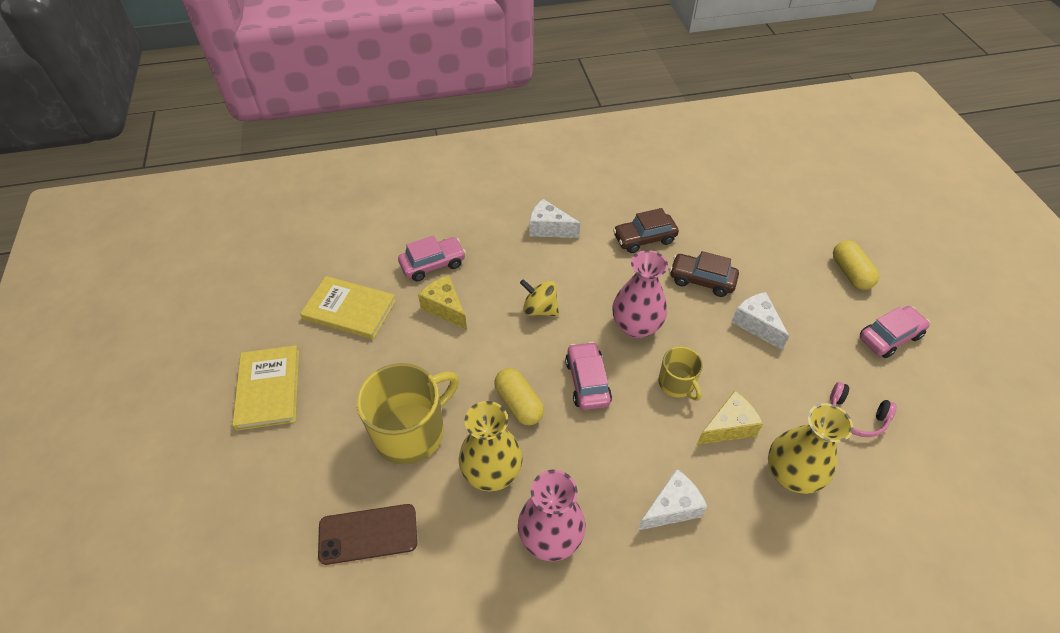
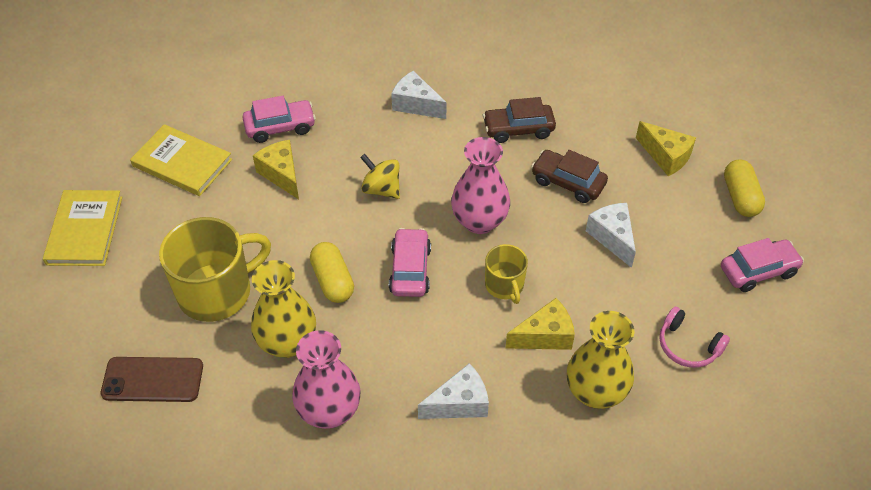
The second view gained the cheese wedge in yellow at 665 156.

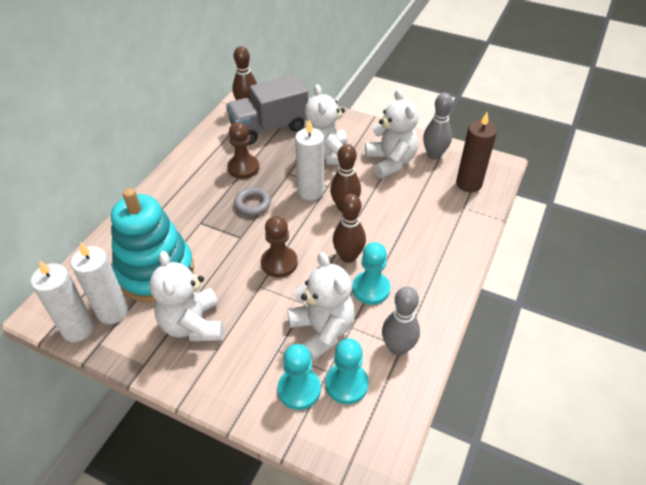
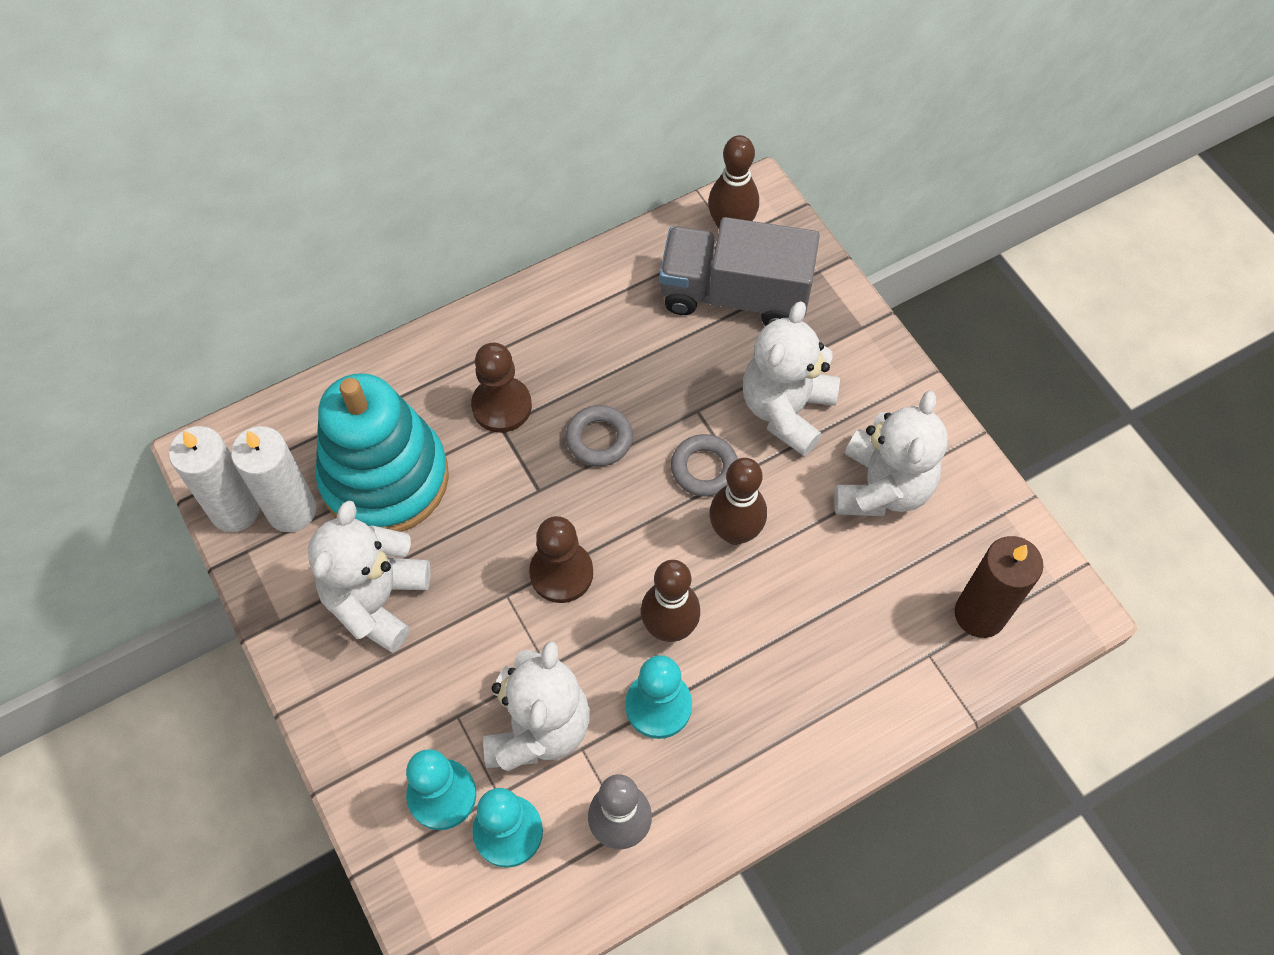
The second view lost the skittle in gray at 434 155.
Where the candle in snow-white stood at 310 191, the hoop in gray came to stand at 704 468.
The chess pawn in brown ended up elsewhere, having gone from 243 168 to 502 406.

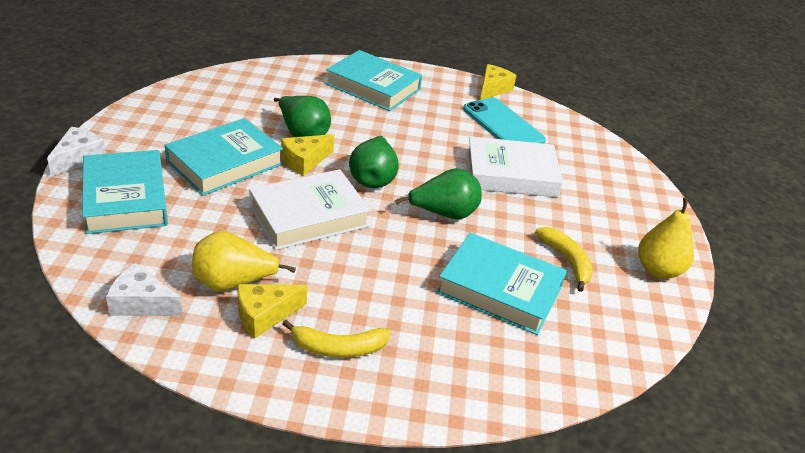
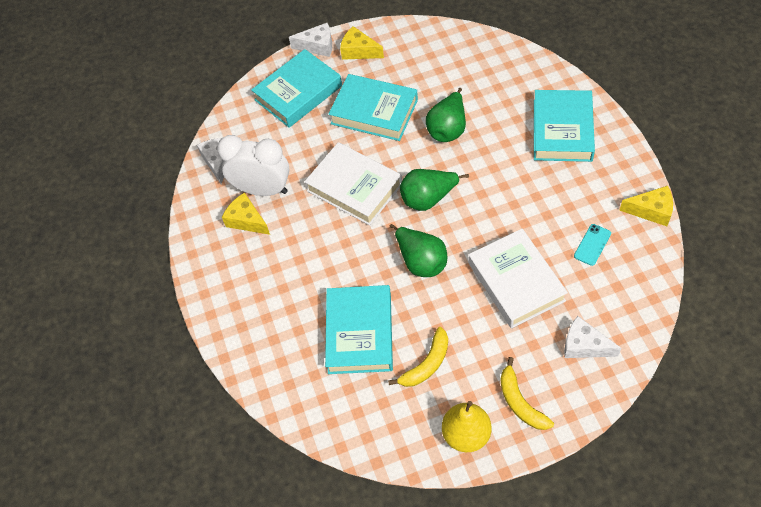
The size of the phone in turquoise at 503 125 changed by a factor of 0.50.
The cheese wedge in yellow ended up elsewhere, having gone from 304 161 to 359 51.
Where the pear in yellow stood at 233 283, the clock in snow-white came to stand at 263 190.
The toy banana in yellow ended up elsewhere, having gone from 338 348 to 520 402.
The second view gained the cheese wedge in snow-white at 584 345.

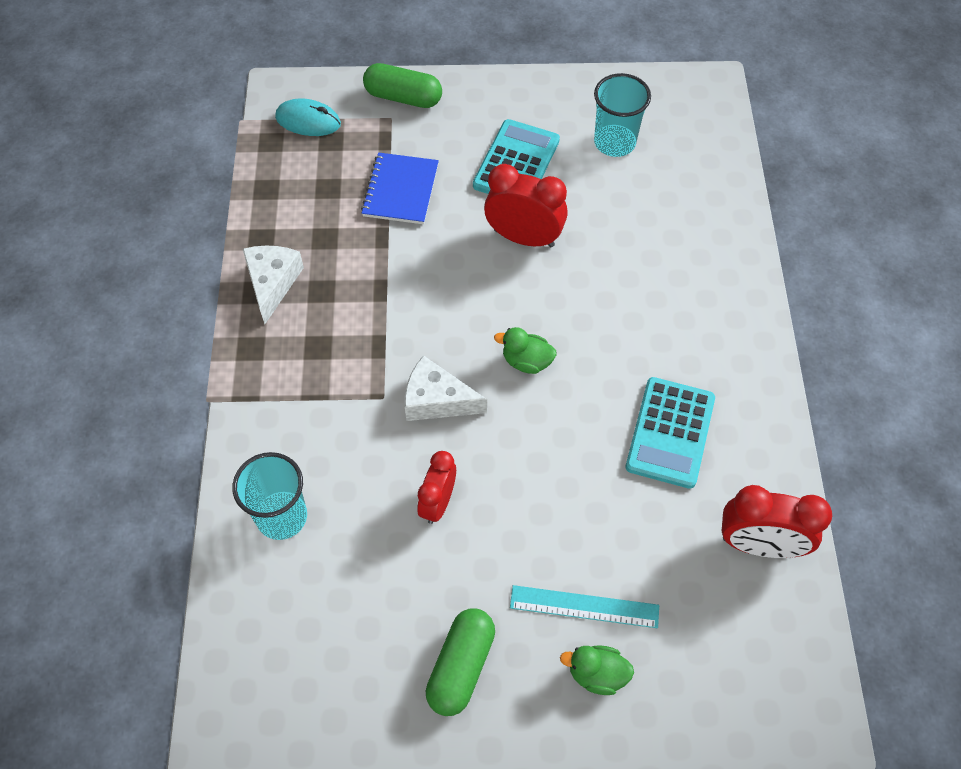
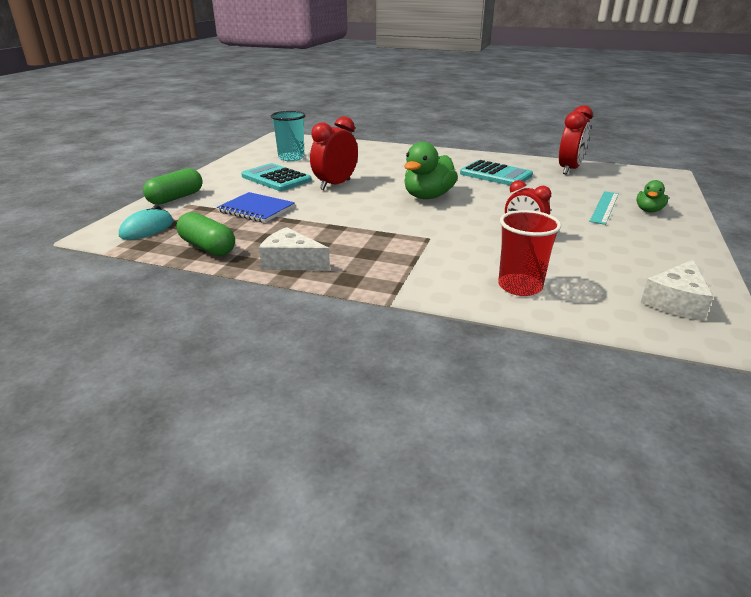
The size of the duck in green at 526 361 changed by a factor of 1.81.
The cheese wedge in snow-white ended up elsewhere, having gone from 436 400 to 675 302.
What was the cup in turquoise at 282 516 turned into the cup in scarlet at 520 286.
The capsule in green ended up elsewhere, having gone from 461 666 to 207 247.

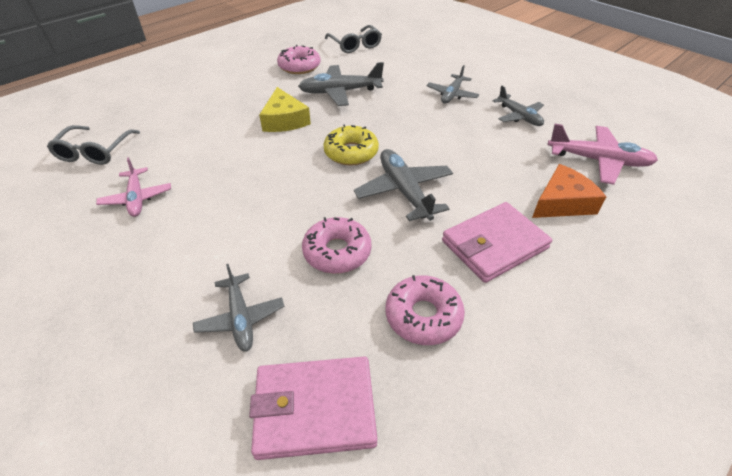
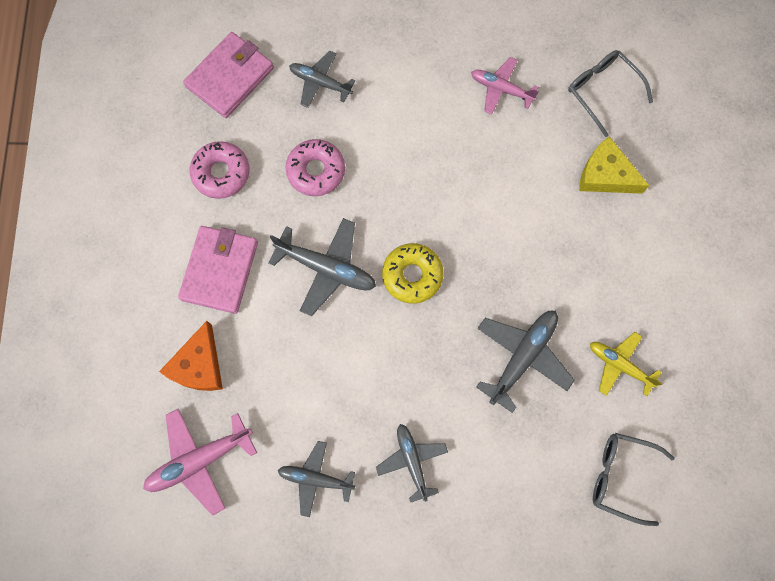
Where the glazed donut in rose-pink stood at 299 66, the plane in yellow came to stand at 619 365.
The cheese wedge in yellow ended up elsewhere, having gone from 284 120 to 605 175.

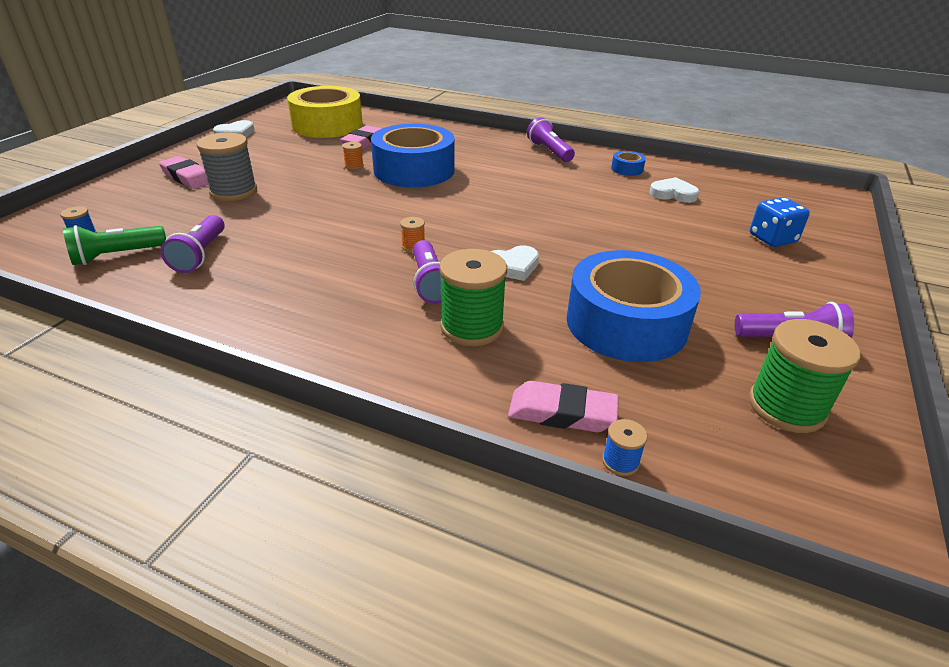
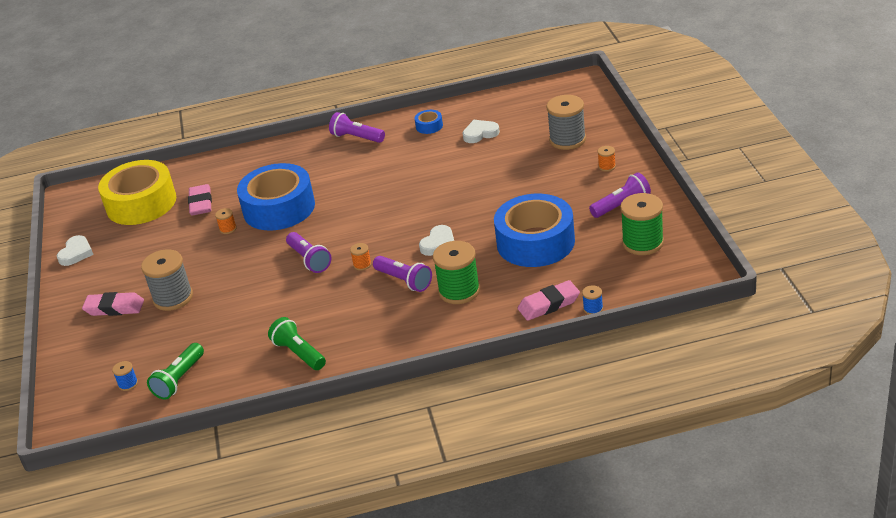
Where the die in blue stood at 772 238, the bobbin in gray came to stand at 567 140.
The torch in royal purple ended up elsewhere, having gone from 200 255 to 309 260.
The second view gained the bobbin in orange-coloured at 607 166.
The second view gained the torch in green at 299 353.

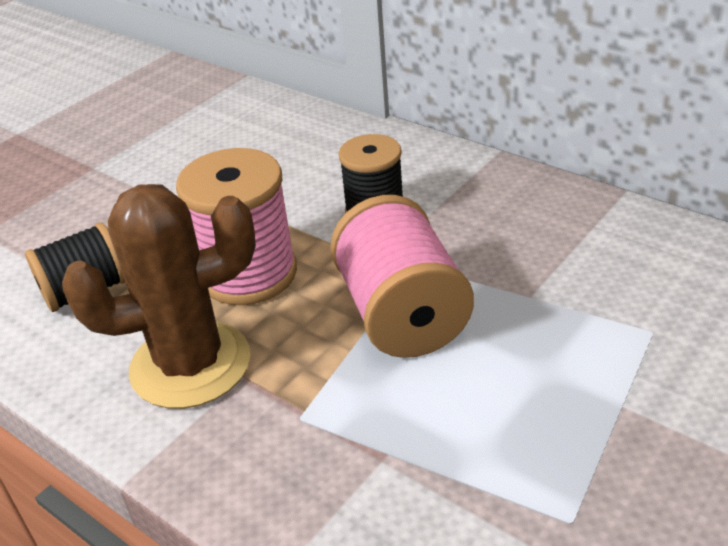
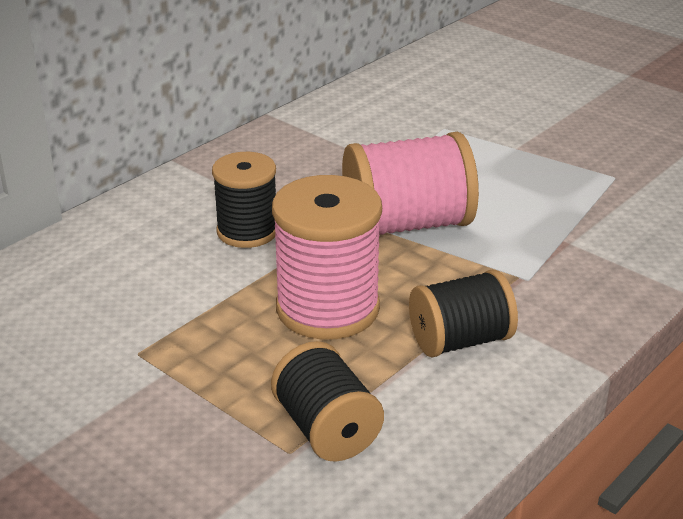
Where the saguaro cactus in brown stood at 190 364, the bobbin in jet-black came to stand at 460 341.

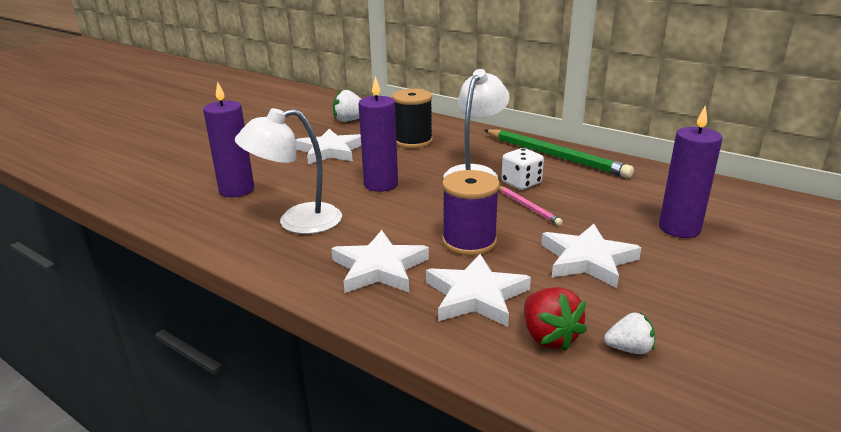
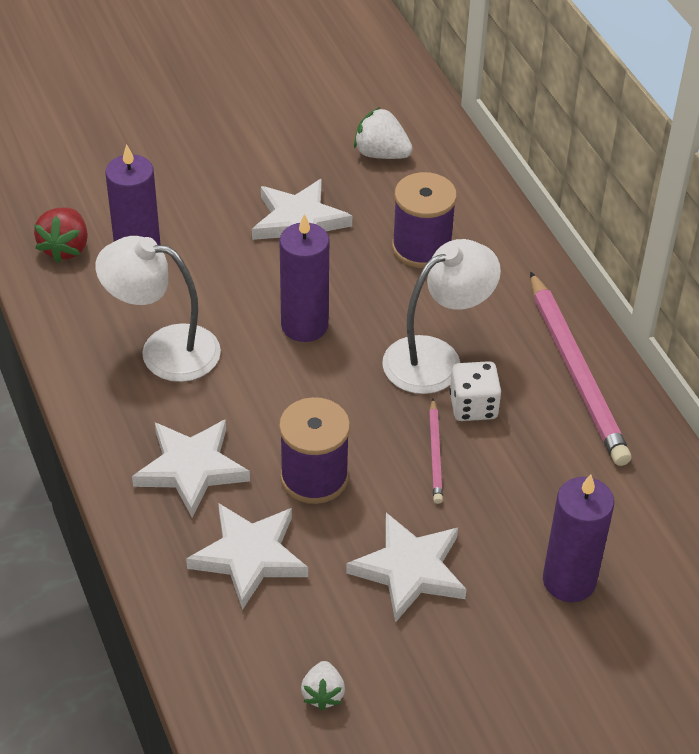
What was the bobbin in jet-black at 413 141 turned into the bobbin in royal purple at 421 247.
What was the pencil in green at 555 156 turned into the pencil in rose-pink at 576 372.
The strawberry in scarlet ended up elsewhere, having gone from 549 337 to 65 248.
The strawberry in snow-white at 629 349 ended up facing another way, 60 degrees clockwise from before.

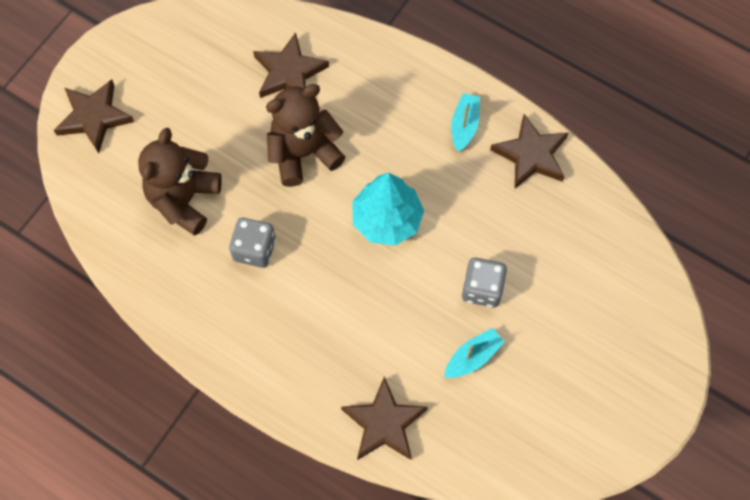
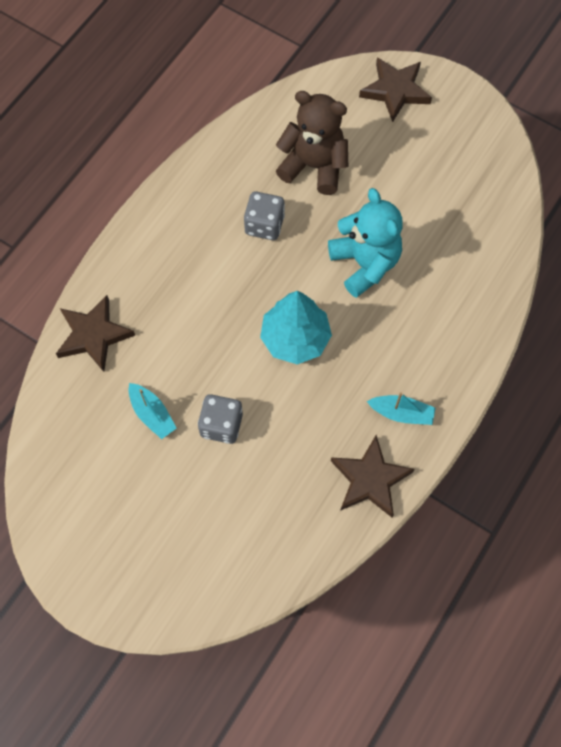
The second view lost the five-pointed star in brown at 289 72.
What was the teddy in brown at 303 153 turned into the teddy in turquoise at 365 263.

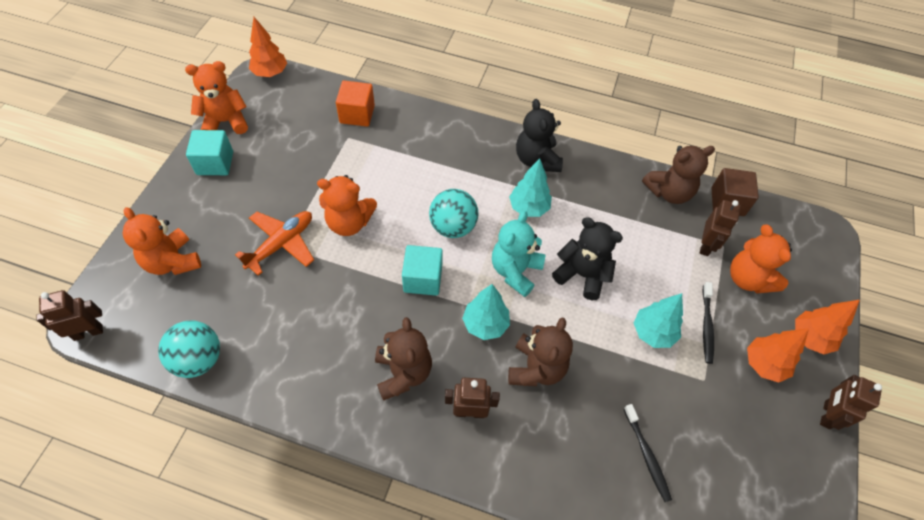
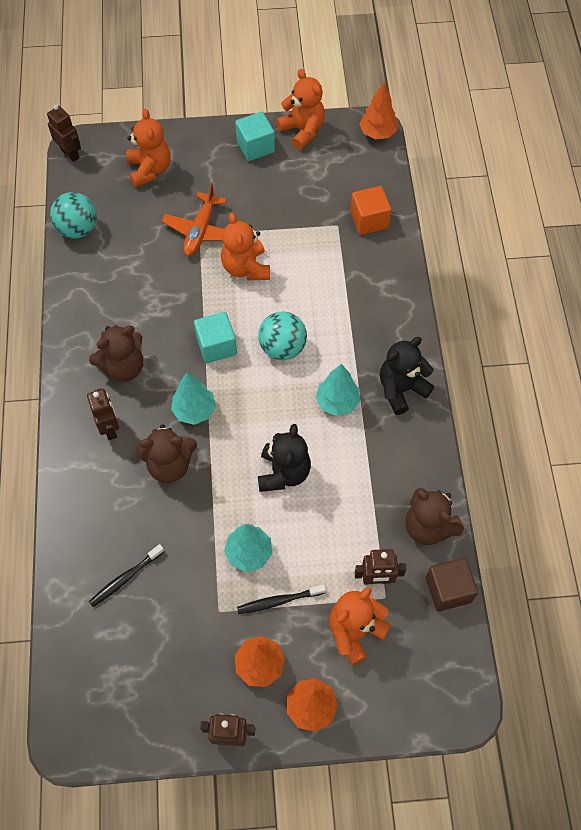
The teddy in orange-coloured at 172 261 ended up facing another way, 135 degrees clockwise from before.
The plane in orange-coloured at 281 244 ended up facing another way, 90 degrees clockwise from before.
The second view lost the teddy in turquoise at 515 271.

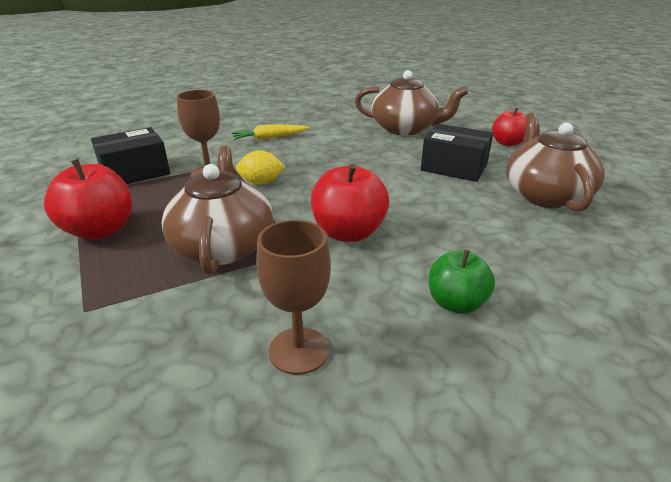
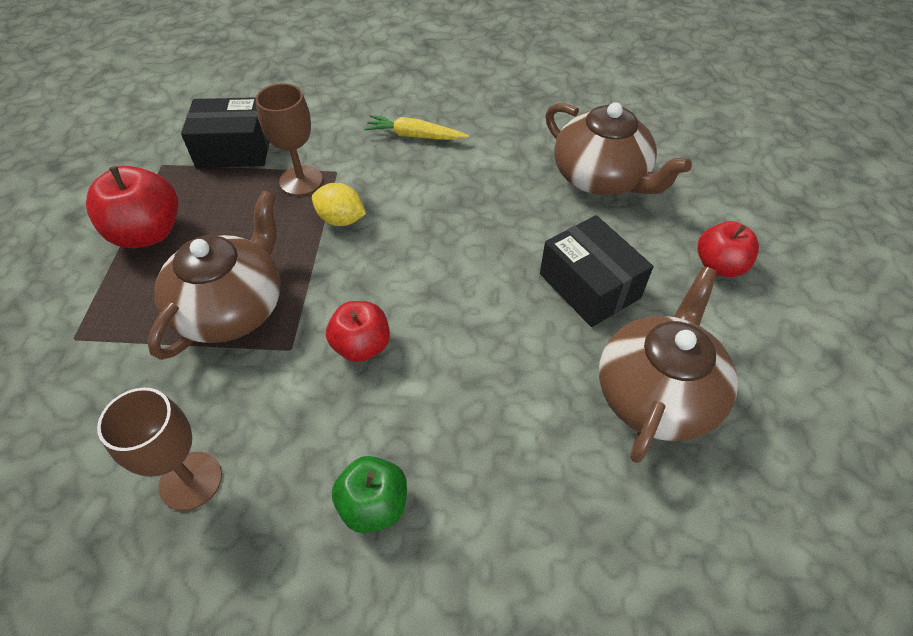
The size of the apple in scarlet at 348 232 changed by a factor of 0.67.

